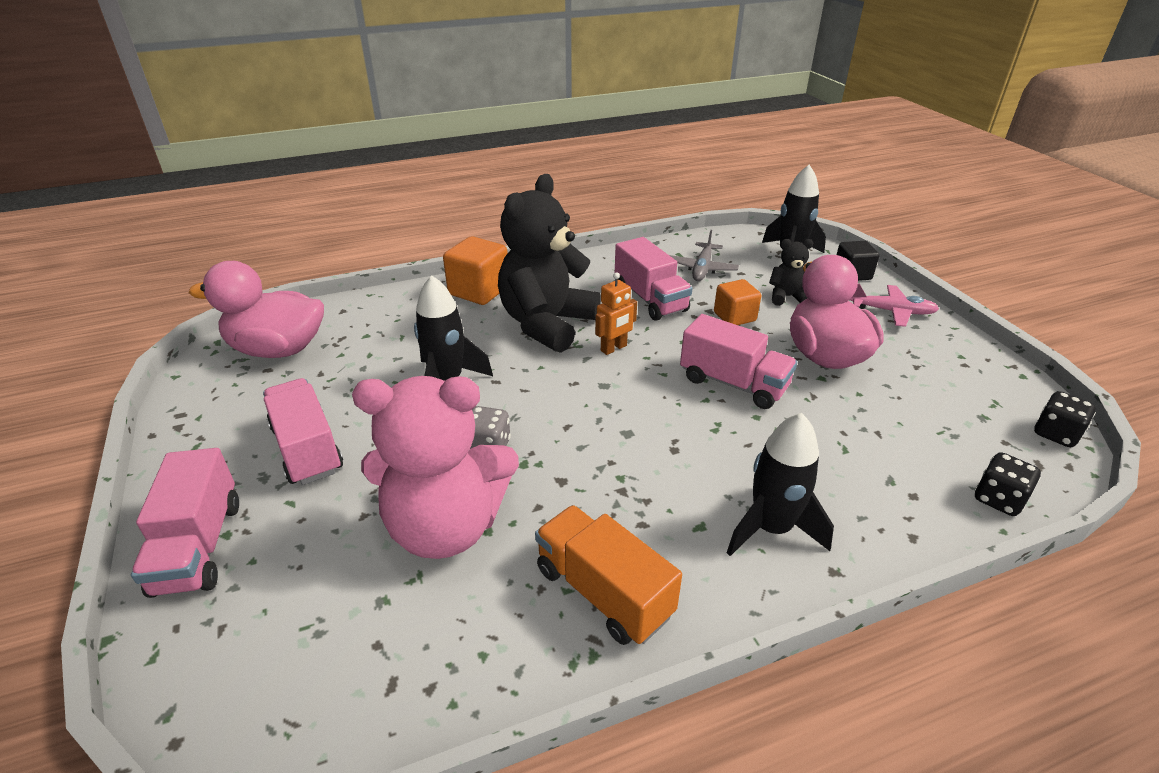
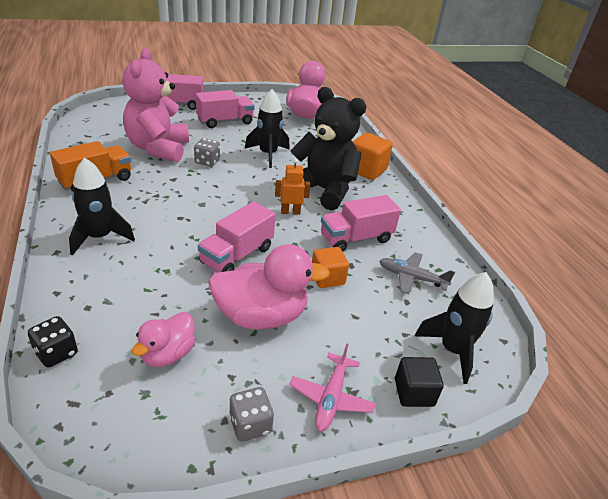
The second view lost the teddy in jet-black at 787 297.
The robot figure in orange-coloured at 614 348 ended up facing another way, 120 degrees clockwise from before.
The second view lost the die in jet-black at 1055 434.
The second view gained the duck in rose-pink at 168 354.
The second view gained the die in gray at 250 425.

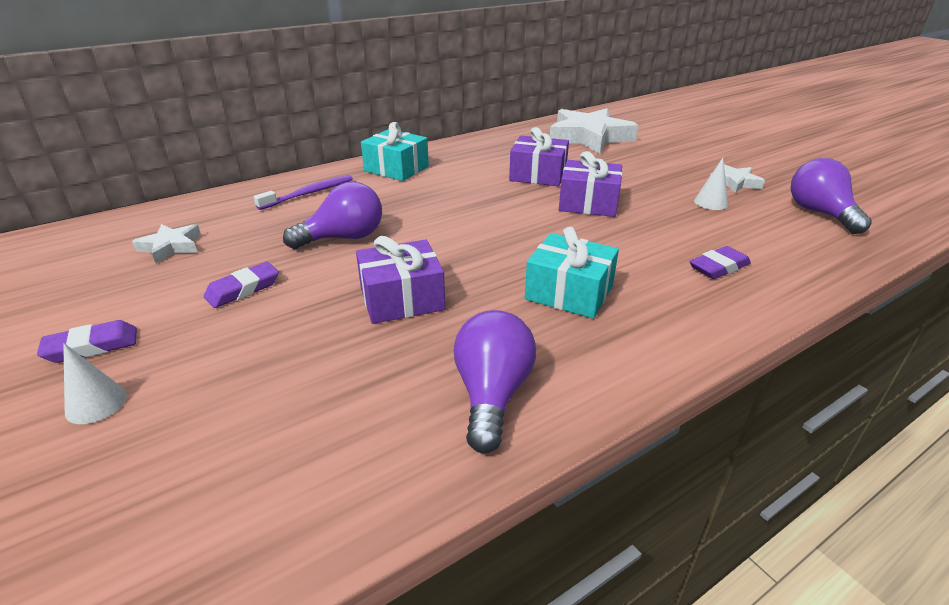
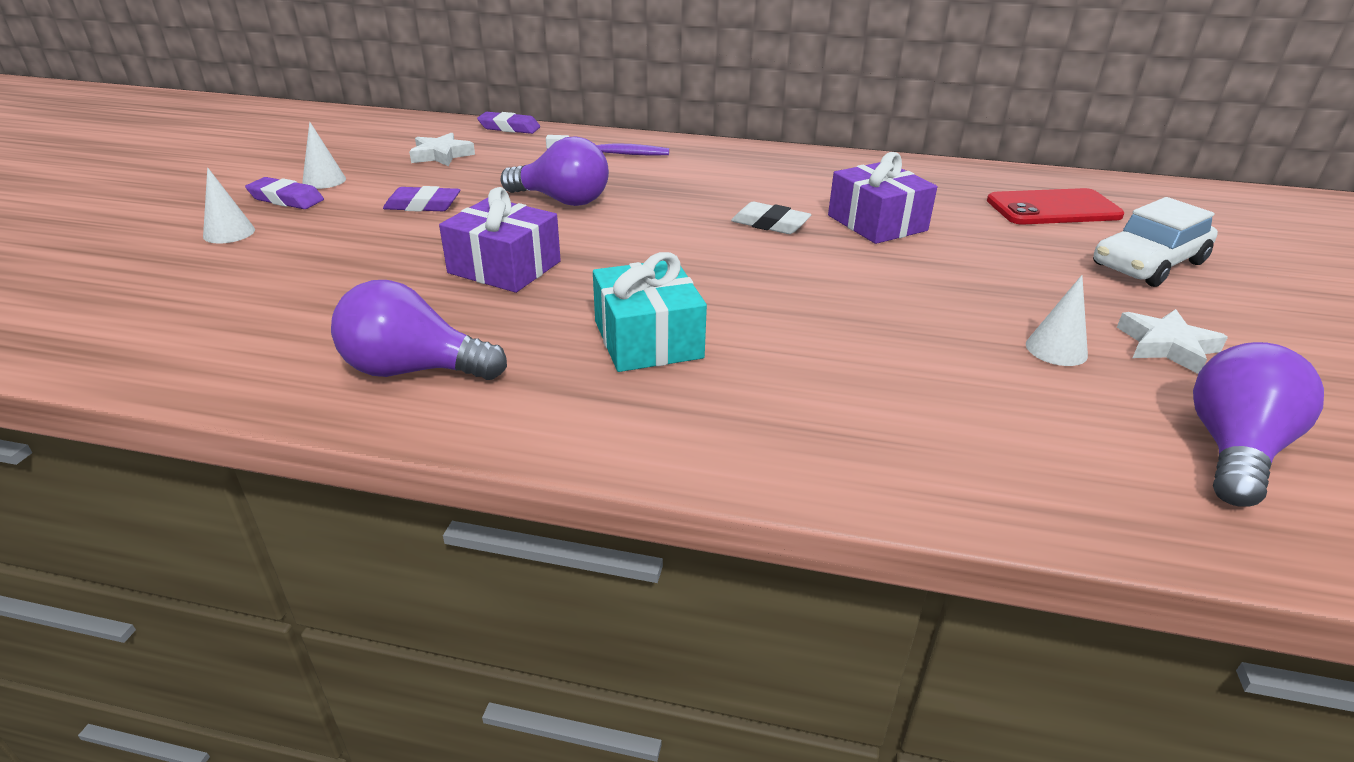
Where the five-pointed star in snow-white stood at 589 137, the phone in scarlet came to stand at 1053 208.
The second view lost the gift in turquoise at 396 169.
The second view lost the gift in royal purple at 588 203.
The pencil eraser in royal purple ended up elsewhere, having gone from 718 267 to 509 128.
The light bulb in royal purple at 492 394 ended up facing another way, 135 degrees counterclockwise from before.
The second view gained the cone shape in snow-white at 324 180.
The second view gained the car in snow-white at 1148 264.
The second view gained the pencil eraser in snow-white at 770 224.

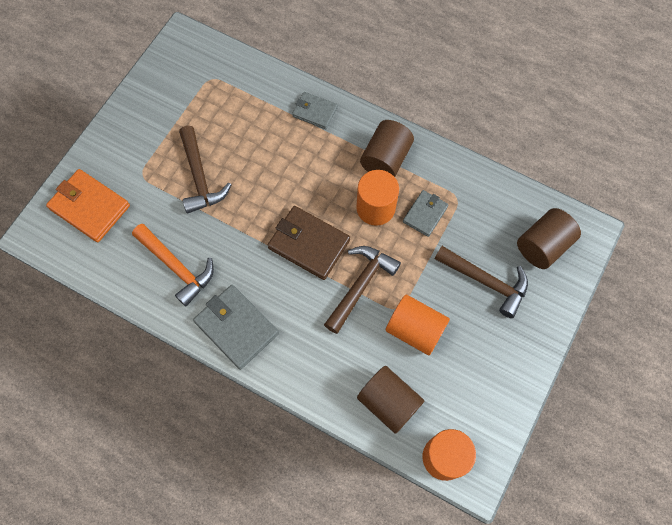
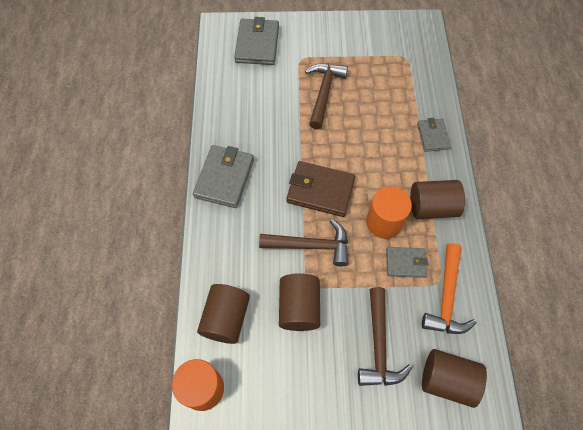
The carpenter's hammer in brown at 200 177 ended up facing another way, 150 degrees clockwise from before.
What was the wallet in orange-coloured at 90 207 turned into the wallet in gray at 257 44.
The wallet in brown at 309 244 ended up facing another way, 75 degrees counterclockwise from before.
The carpenter's hammer in orange-coloured ended up elsewhere, having gone from 176 267 to 446 297.
What was the solid cylinder in orange-coloured at 415 330 turned into the solid cylinder in brown at 299 307.

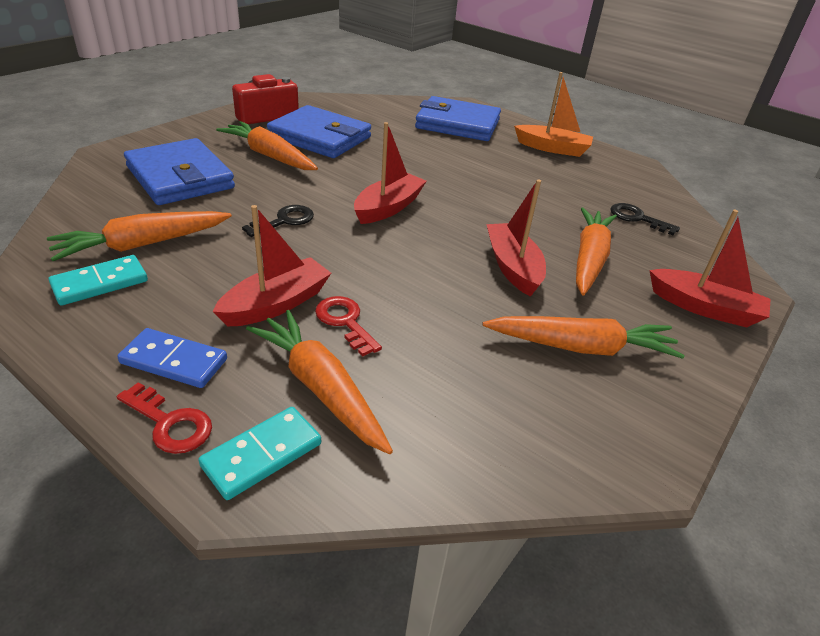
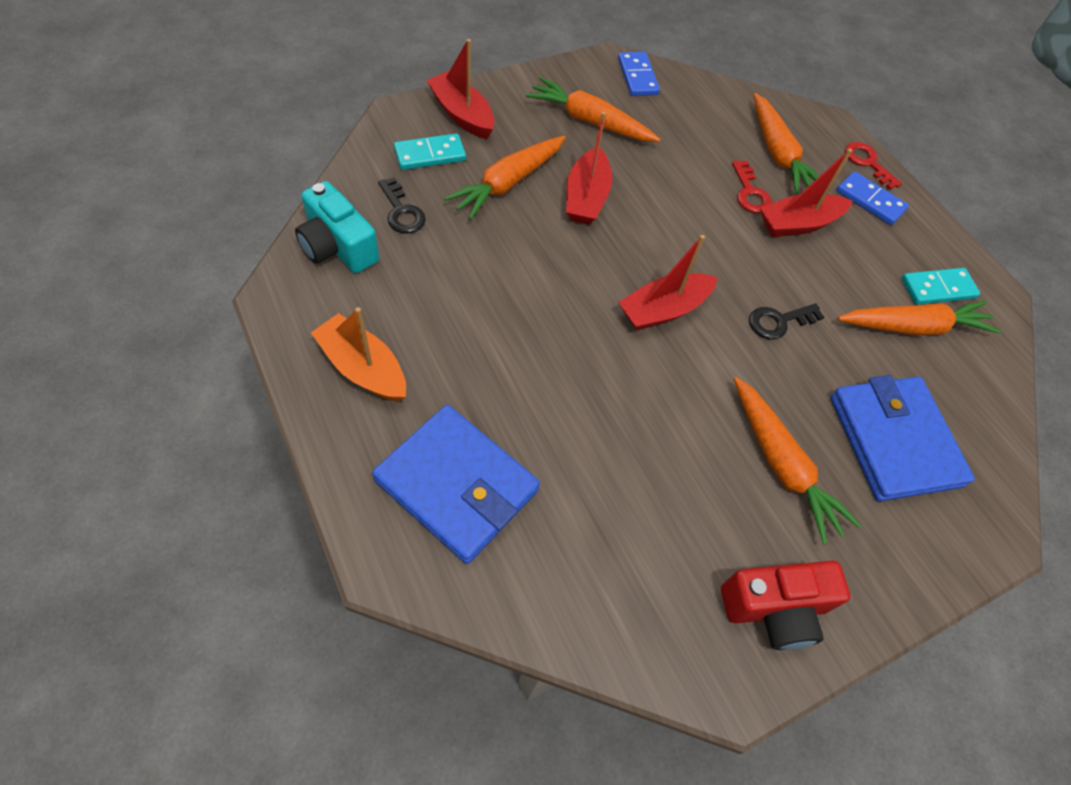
The second view lost the wallet in blue at 320 137.
The domino piece in turquoise ended up elsewhere, having gone from 262 454 to 430 155.
The second view gained the domino piece in blue at 637 77.
The second view gained the photo camera in turquoise at 338 246.

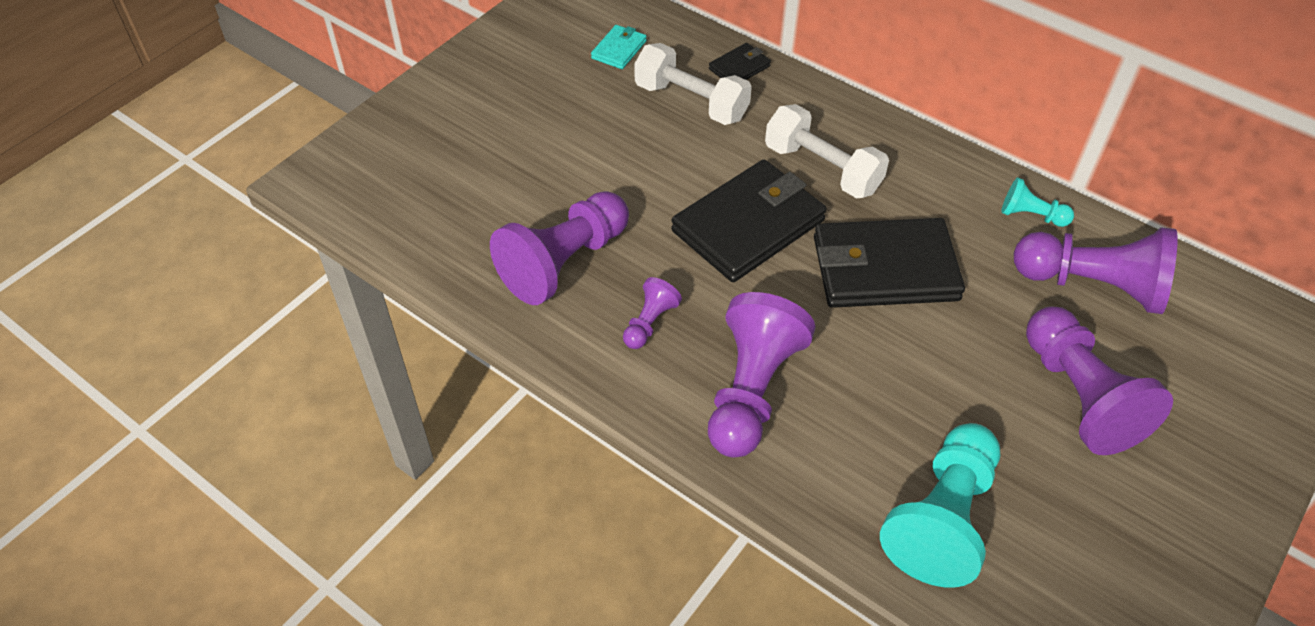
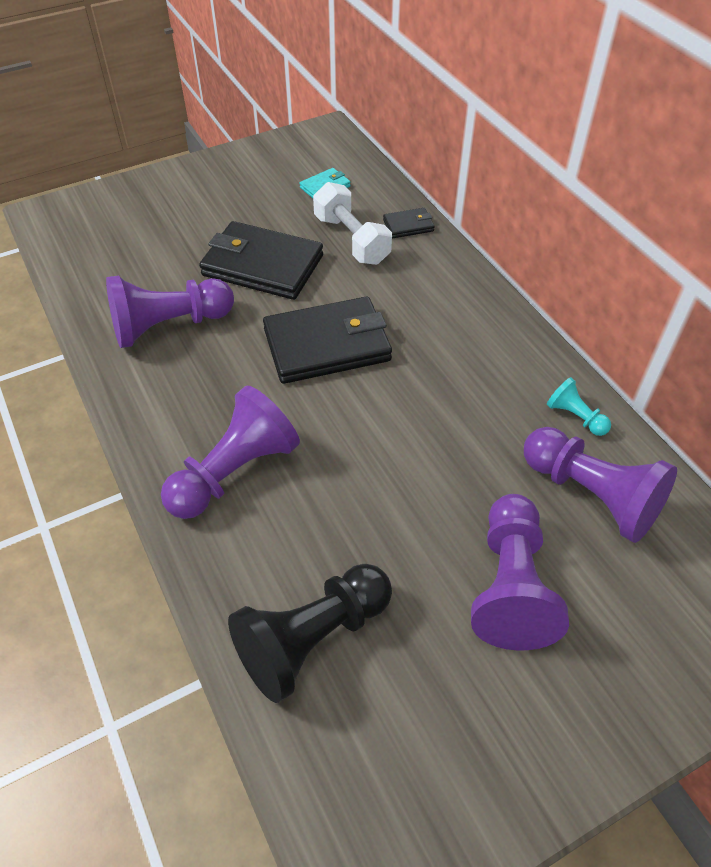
The second view lost the dumbbell in snow-white at 822 169.
The wallet in jet-black ended up elsewhere, having gone from 884 268 to 262 265.
The second view lost the chess pawn in royal purple at 649 323.
What was the chess pawn in turquoise at 942 518 turned into the chess pawn in jet-black at 312 639.

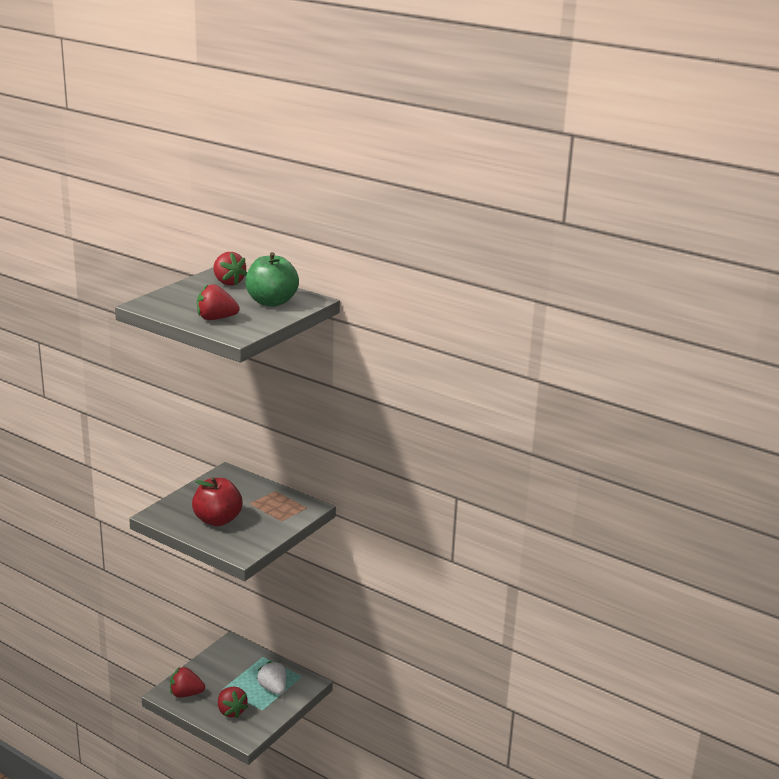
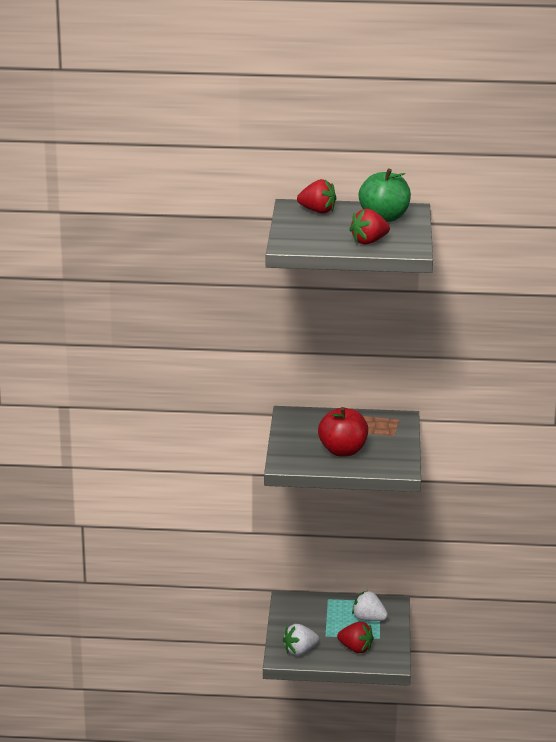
What was the strawberry in scarlet at 186 694 turned into the strawberry in snow-white at 300 651.

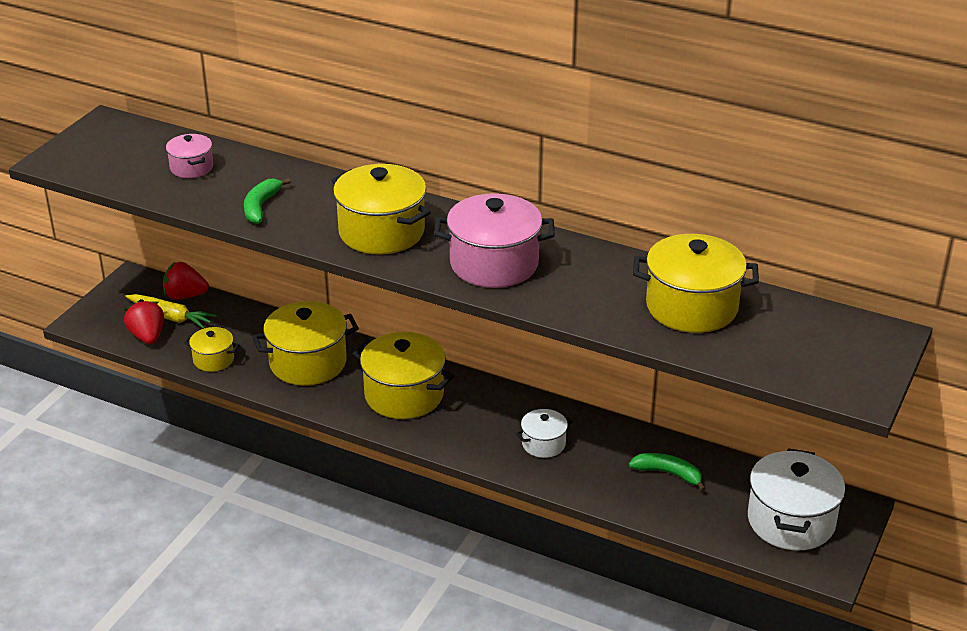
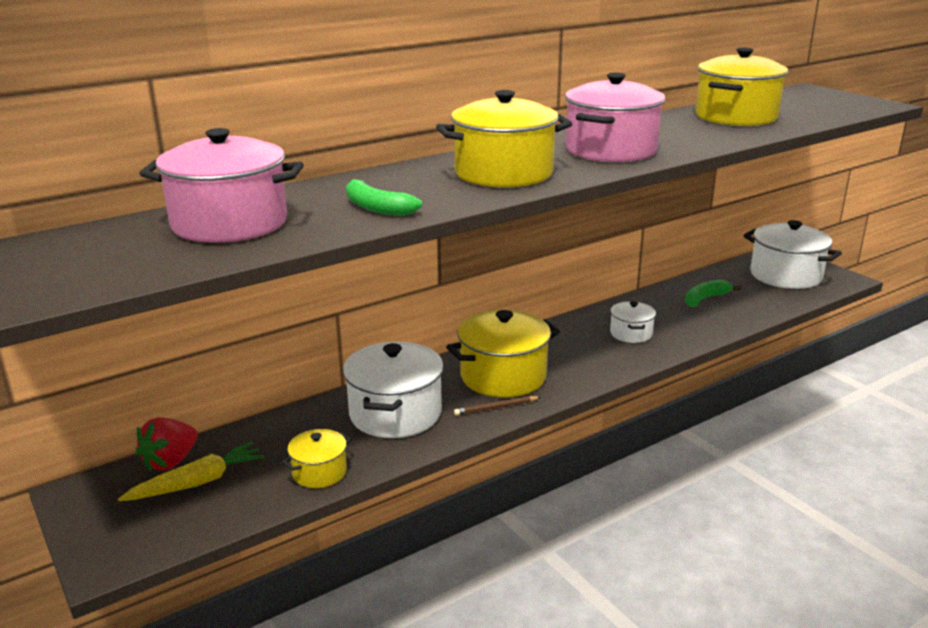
The size of the stockpot in rose-pink at 191 168 changed by a factor of 1.88.
The second view lost the strawberry in scarlet at 147 336.
What was the stockpot in yellow at 308 363 turned into the stockpot in snow-white at 395 414.
The second view gained the pencil in brown at 496 408.

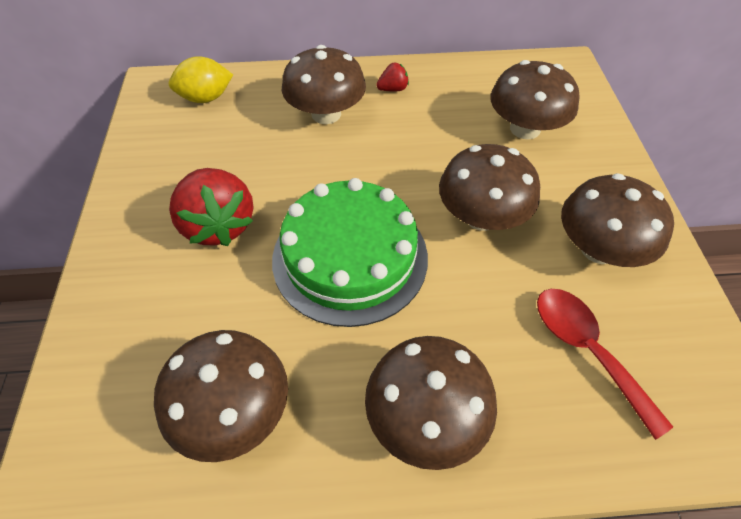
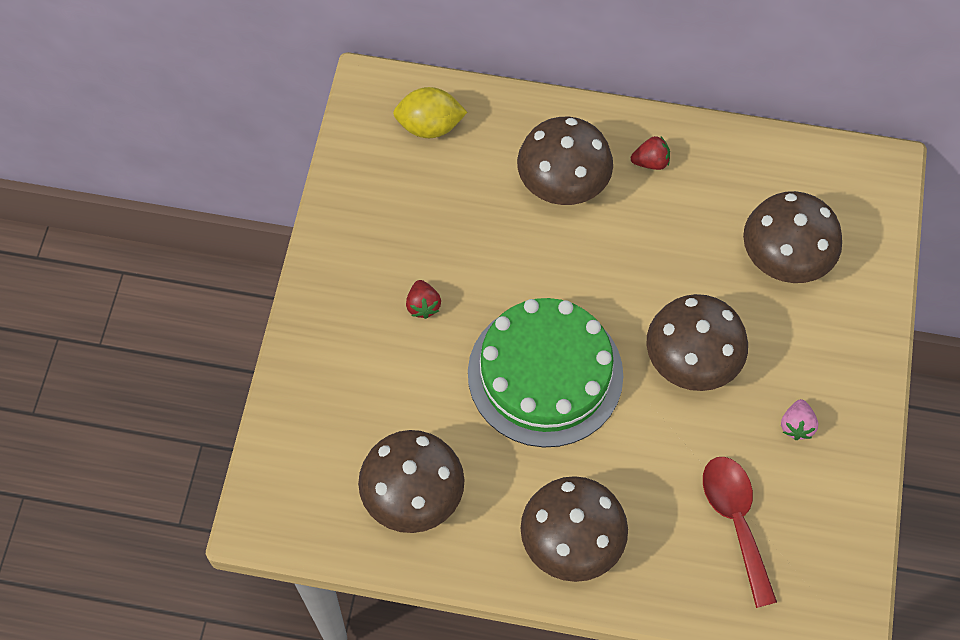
The size of the strawberry in scarlet at 219 225 changed by a factor of 0.45.
Where the fungus in brown stood at 598 249, the strawberry in rose-pink came to stand at 796 425.

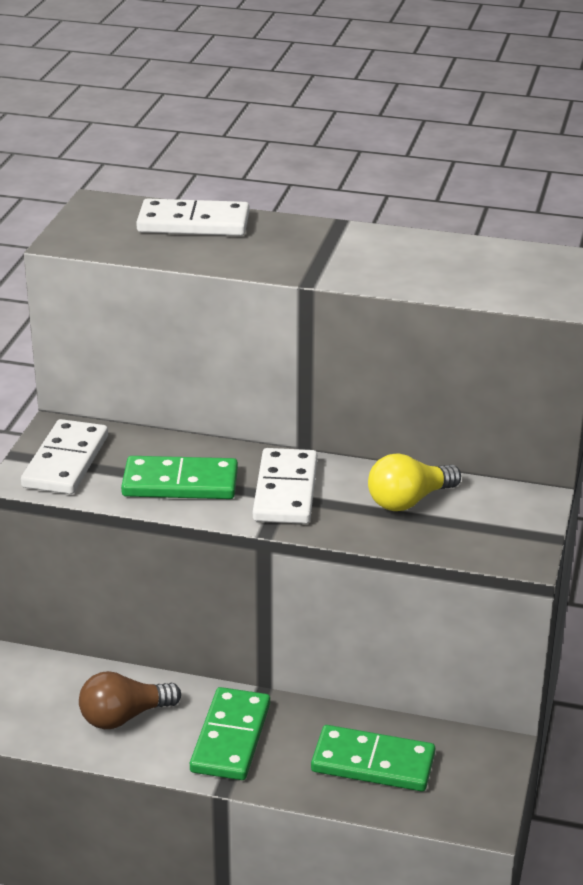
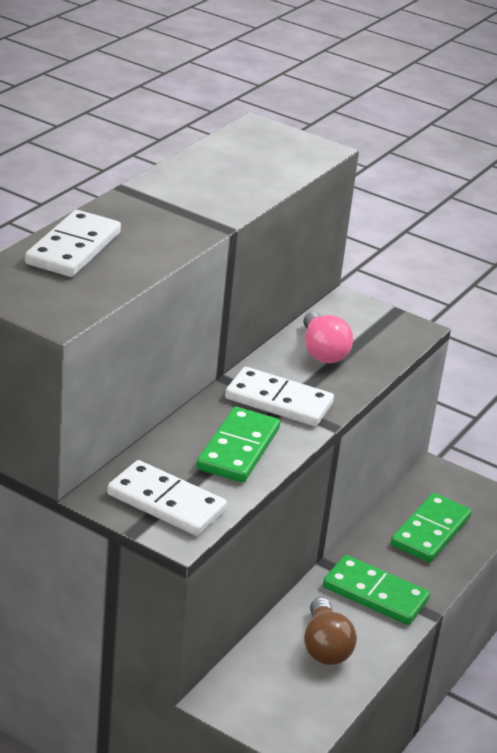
What was the light bulb in yellow at 408 501 turned into the light bulb in rose-pink at 322 352.

